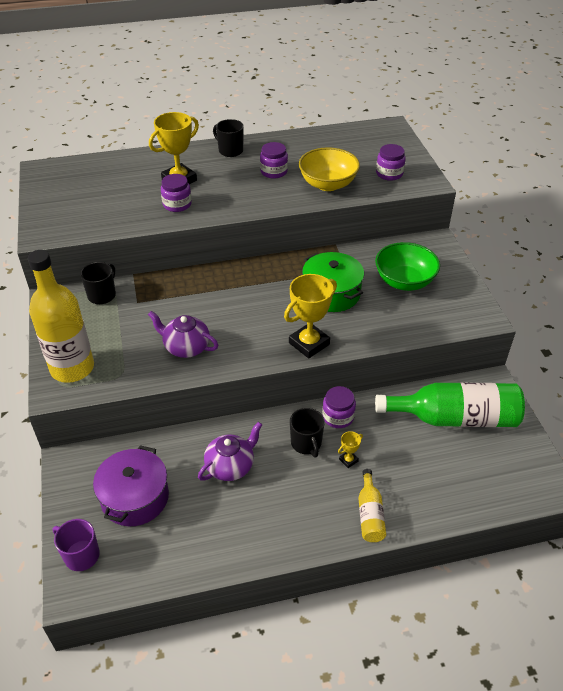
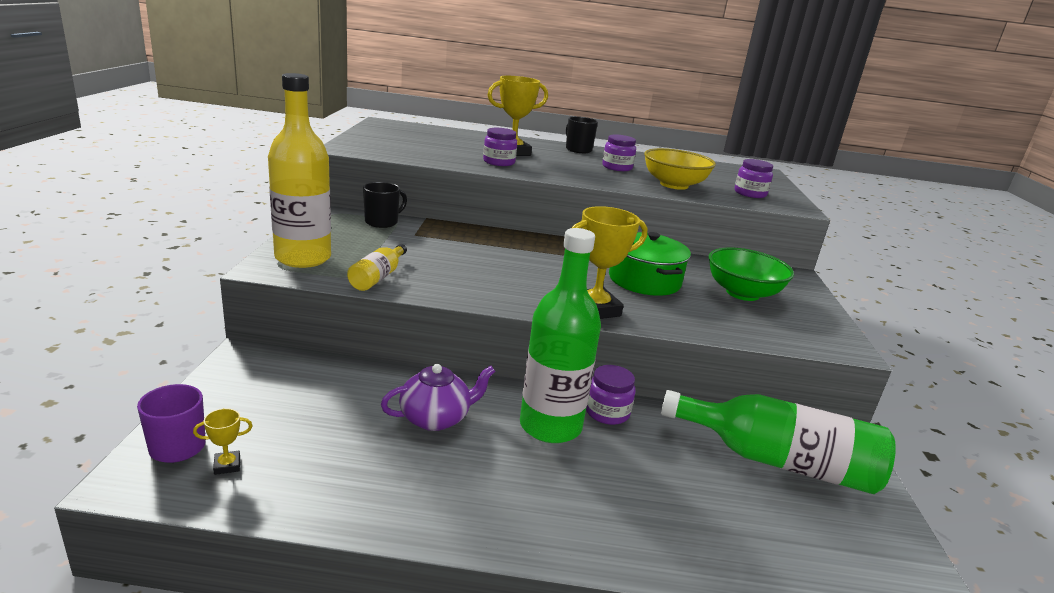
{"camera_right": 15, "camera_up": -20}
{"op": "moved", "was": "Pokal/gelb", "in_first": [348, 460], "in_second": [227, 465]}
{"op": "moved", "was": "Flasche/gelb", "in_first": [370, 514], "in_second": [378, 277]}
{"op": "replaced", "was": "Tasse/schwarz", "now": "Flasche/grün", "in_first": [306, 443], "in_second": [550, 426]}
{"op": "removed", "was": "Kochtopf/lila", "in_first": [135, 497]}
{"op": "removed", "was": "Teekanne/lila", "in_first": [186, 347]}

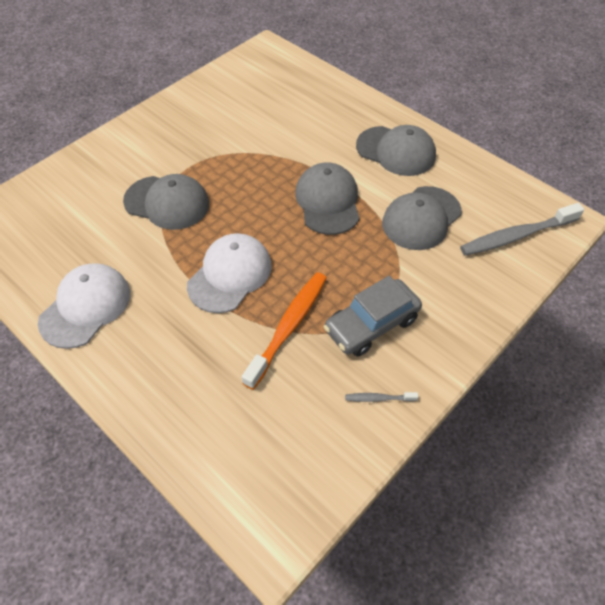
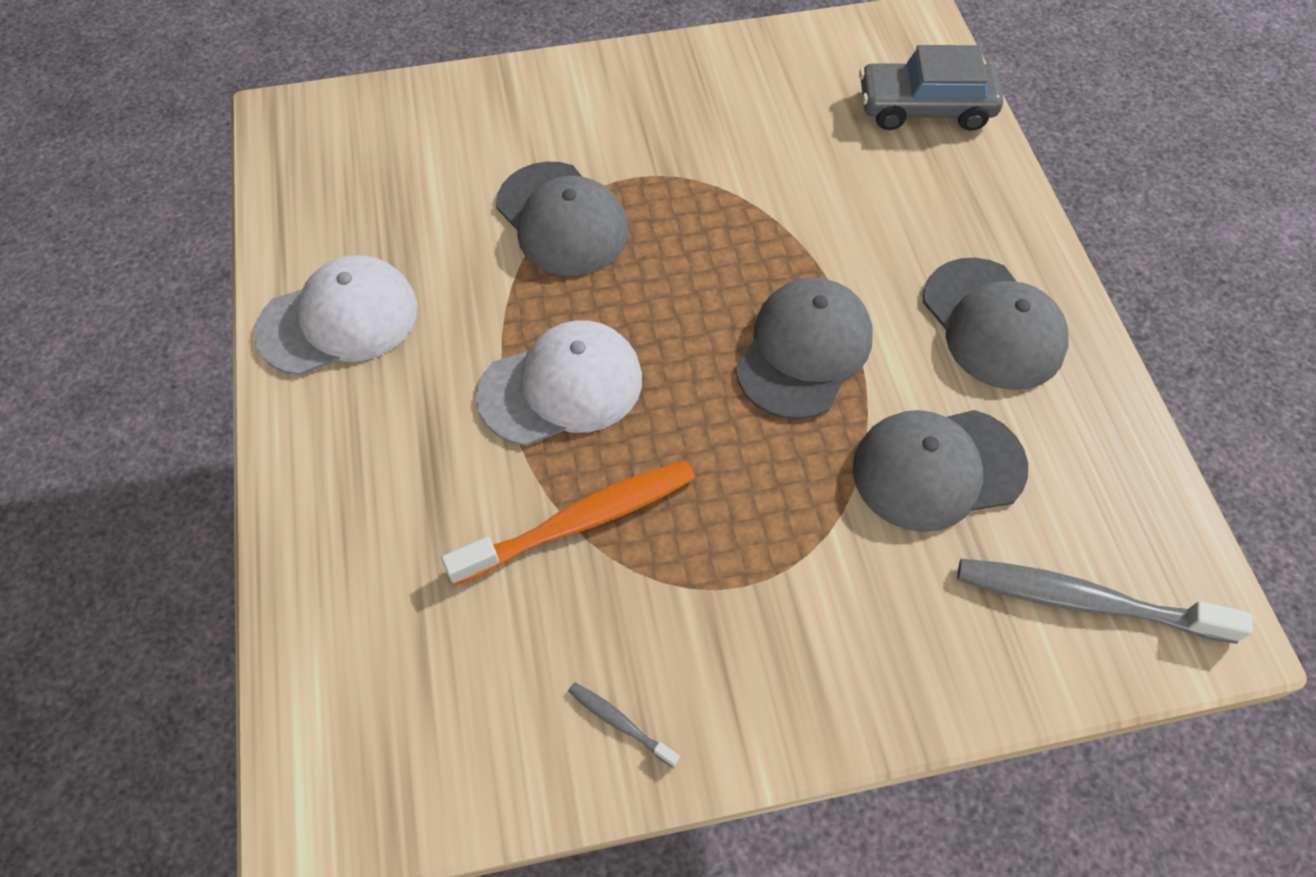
{"camera_right": 35, "camera_up": 5}
{"op": "moved", "was": "Auto/grau", "in_first": [371, 324], "in_second": [925, 108]}

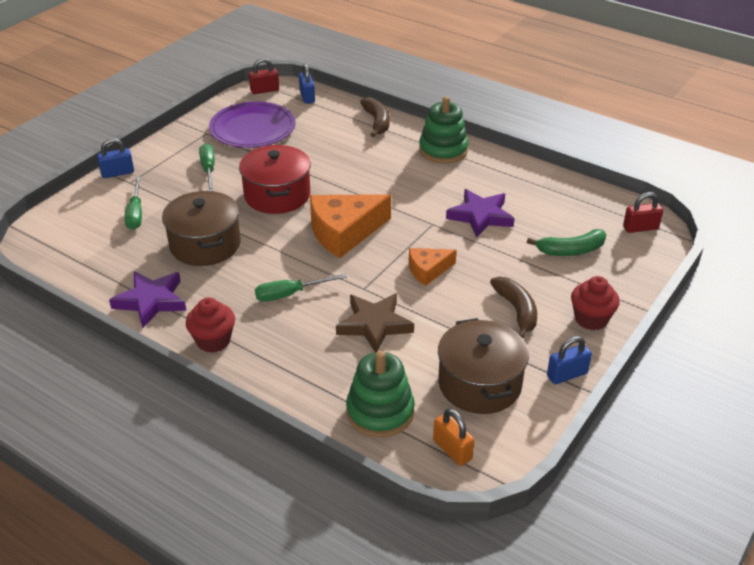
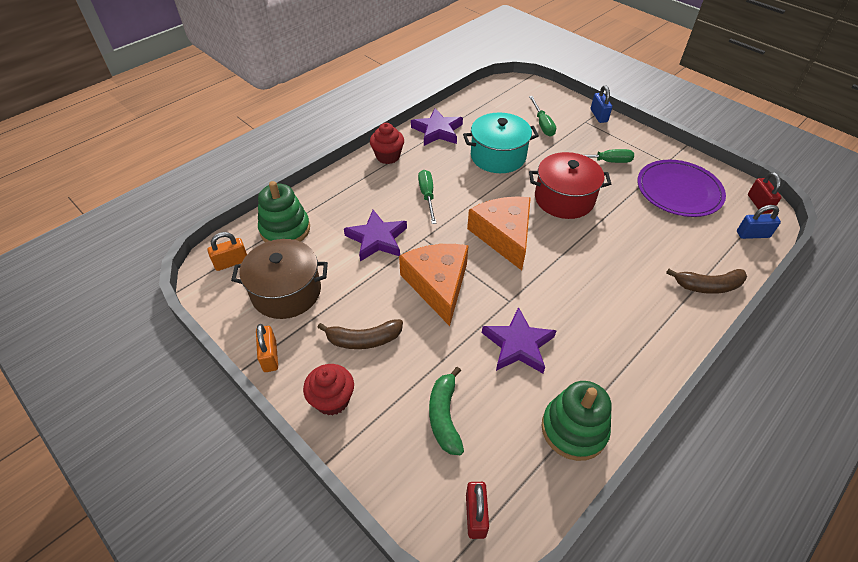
{"camera_right": 100, "camera_up": 10}
{"op": "recoloured", "was": "Vorhängeschloss/blau", "now": "Vorhängeschloss/orange", "in_first": [567, 375], "in_second": [270, 356]}
{"op": "recoloured", "was": "Stern/braun", "now": "Stern/lila", "in_first": [374, 325], "in_second": [377, 239]}
{"op": "resized", "was": "Käse/orange", "in_first": [428, 270], "in_second": [438, 284], "ratio": 1.8}
{"op": "recoloured", "was": "Kochtopf/braun", "now": "Kochtopf/türkis", "in_first": [205, 245], "in_second": [498, 156]}
{"op": "turned", "was": "Schraubenzieher/grün", "in_first": [135, 214], "in_second": [542, 124], "clockwise": -105}
{"op": "moved", "was": "Stapelspielzeug/grün", "in_first": [443, 150], "in_second": [574, 429]}

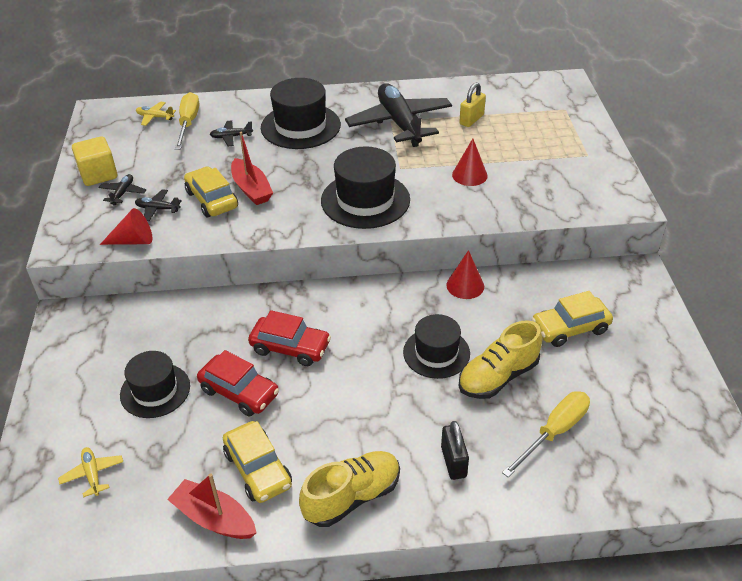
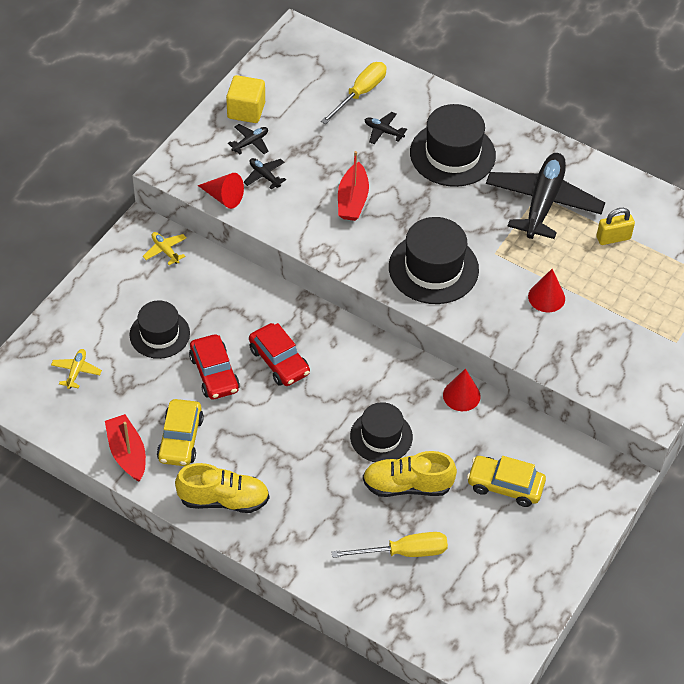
{"camera_right": 35, "camera_up": 10}
{"op": "moved", "was": "Flugzeug/gelb", "in_first": [155, 117], "in_second": [165, 250]}
{"op": "removed", "was": "Auto/gelb", "in_first": [212, 200]}
{"op": "removed", "was": "Vorhängeschloss/schwarz", "in_first": [453, 462]}

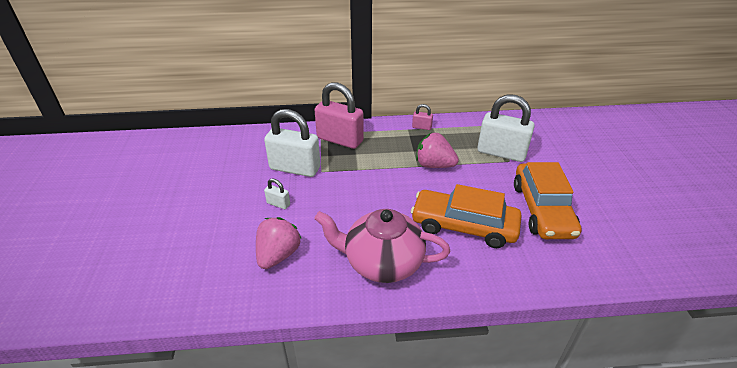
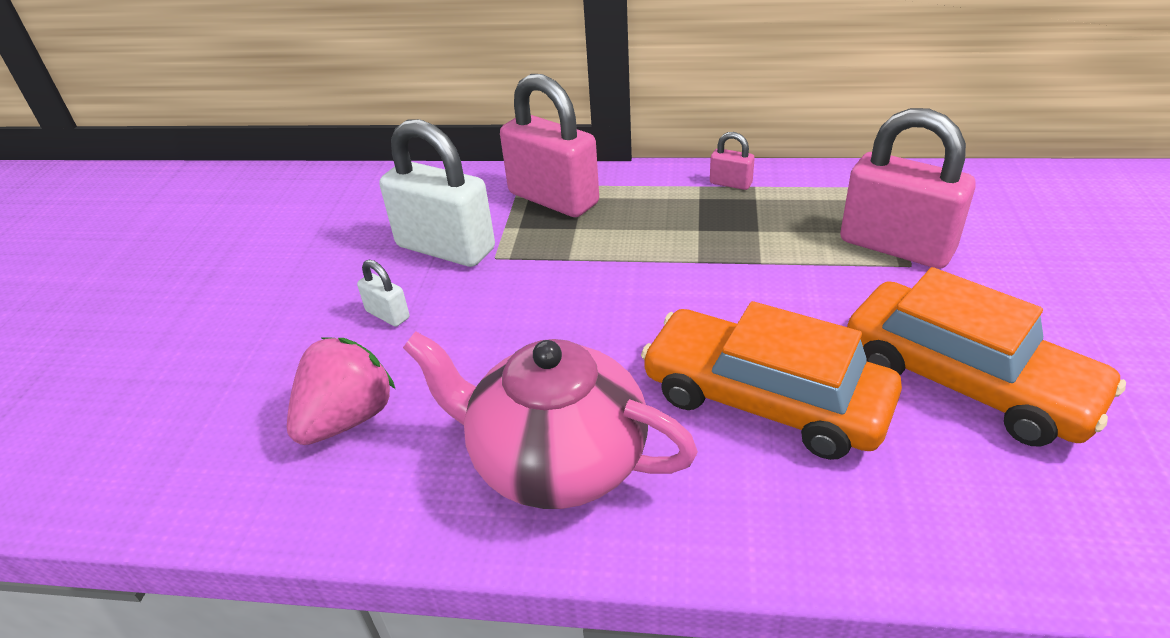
{"camera_right": 15, "camera_up": 0}
{"op": "recoloured", "was": "Vorhängeschloss/weiß", "now": "Vorhängeschloss/rosa", "in_first": [501, 153], "in_second": [896, 246]}
{"op": "turned", "was": "Auto/orange", "in_first": [542, 210], "in_second": [966, 381], "clockwise": -60}
{"op": "removed", "was": "Erdbeere/rosa", "in_first": [434, 165]}

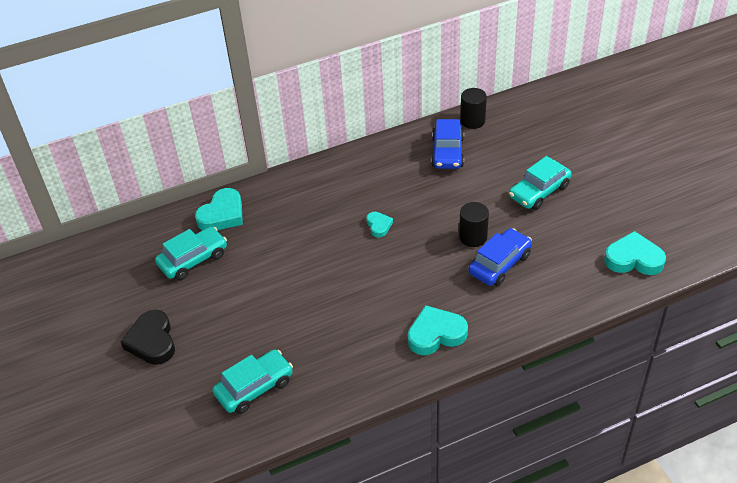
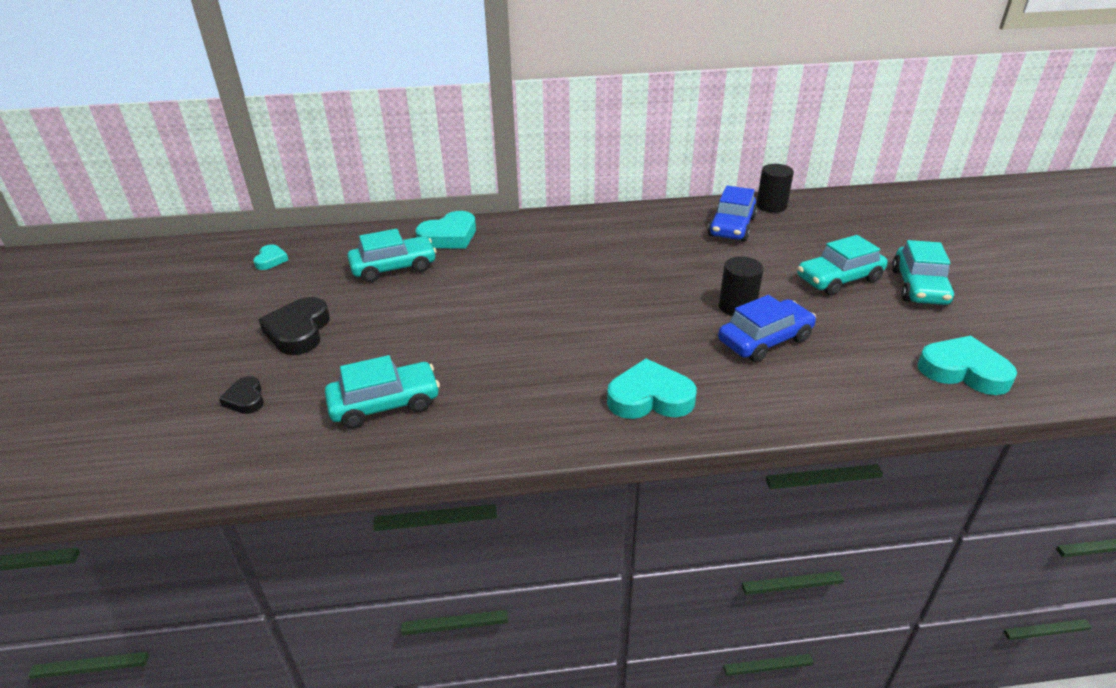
{"camera_right": 15, "camera_up": -10}
{"op": "added", "now": "Herz/schwarz", "in_second": [245, 399]}
{"op": "moved", "was": "Herz/türkis", "in_first": [379, 226], "in_second": [271, 260]}
{"op": "added", "now": "Auto/türkis", "in_second": [919, 287]}

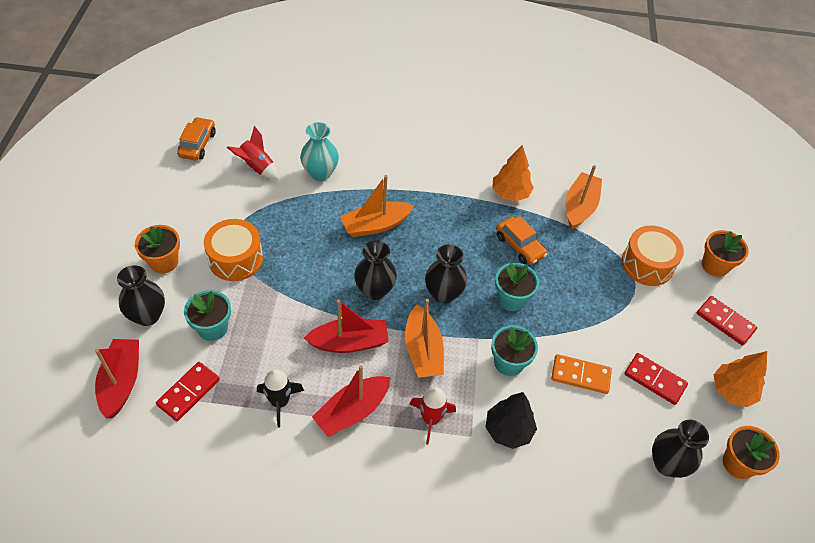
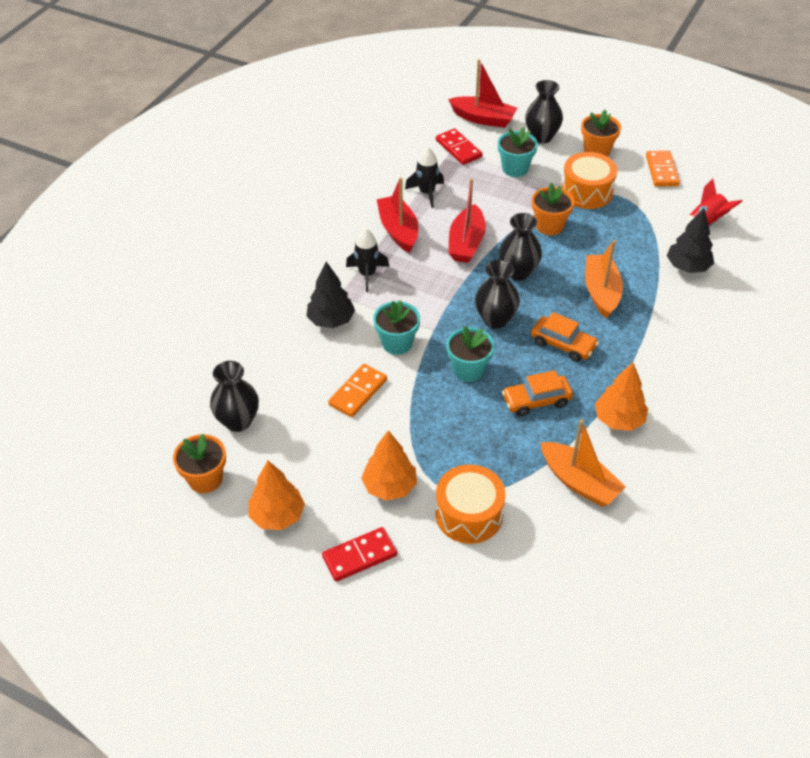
{"camera_right": 115, "camera_up": -5}
{"op": "recoloured", "was": "Rakete/rot", "now": "Rakete/schwarz", "in_first": [431, 419], "in_second": [367, 274]}
{"op": "added", "now": "Baum/orange", "in_second": [389, 486]}
{"op": "moved", "was": "Auto/orange", "in_first": [197, 144], "in_second": [563, 344]}
{"op": "moved", "was": "Blumentopf/orange", "in_first": [715, 266], "in_second": [549, 226]}
{"op": "added", "now": "Dominostein/orange", "in_second": [662, 171]}
{"op": "replaced", "was": "Vase/türkis", "now": "Baum/schwarz", "in_first": [320, 173], "in_second": [687, 267]}
{"op": "removed", "was": "Boot/orange", "in_first": [423, 350]}
{"op": "removed", "was": "Dominostein/rot", "in_first": [654, 380]}

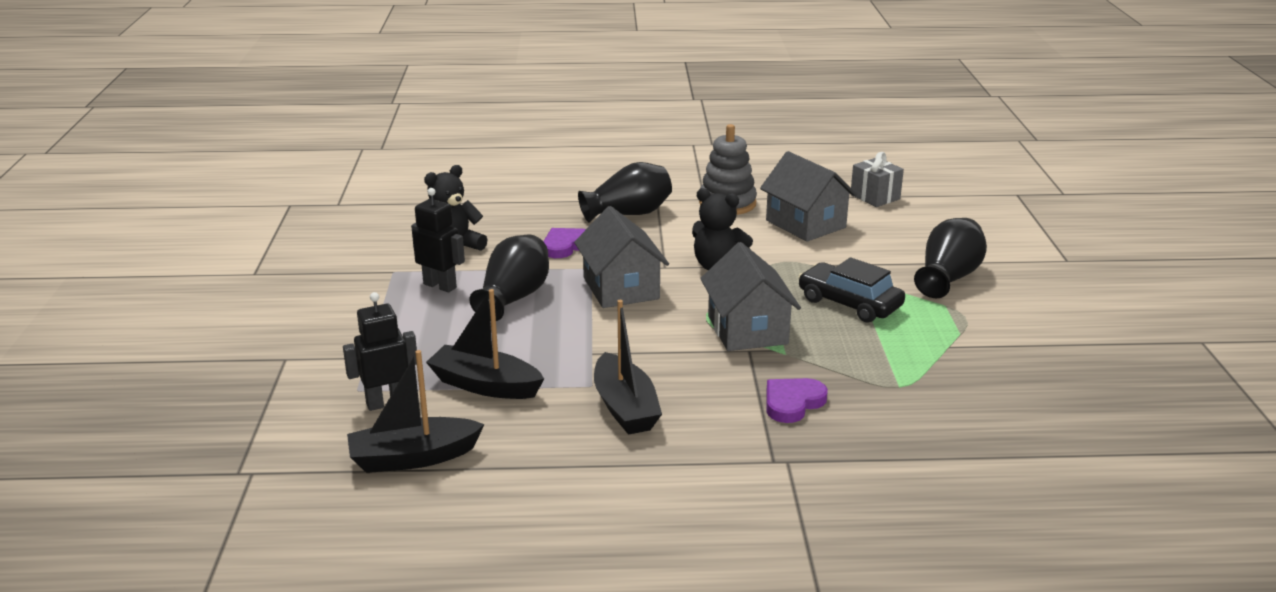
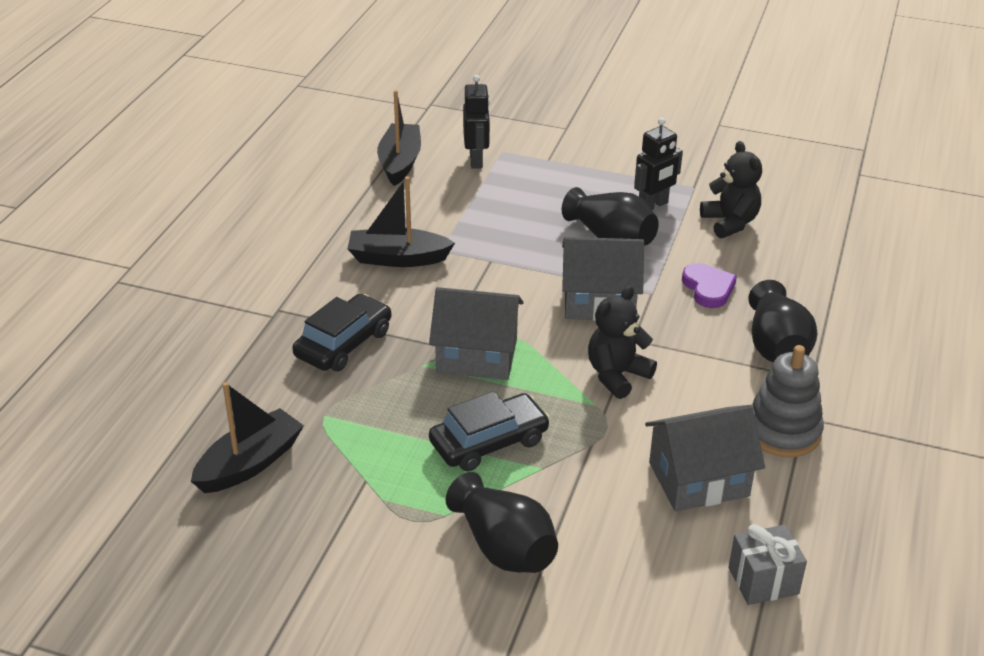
{"camera_right": 110, "camera_up": 10}
{"op": "moved", "was": "Boot/schwarz", "in_first": [485, 385], "in_second": [250, 463]}
{"op": "replaced", "was": "Herz/lila", "now": "Auto/schwarz", "in_first": [792, 403], "in_second": [344, 344]}

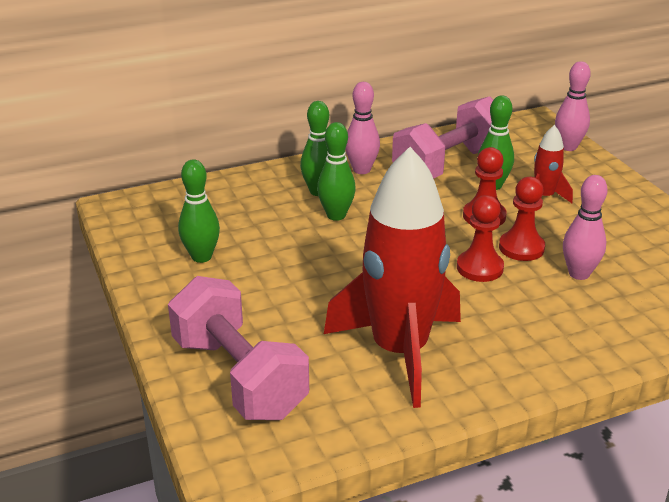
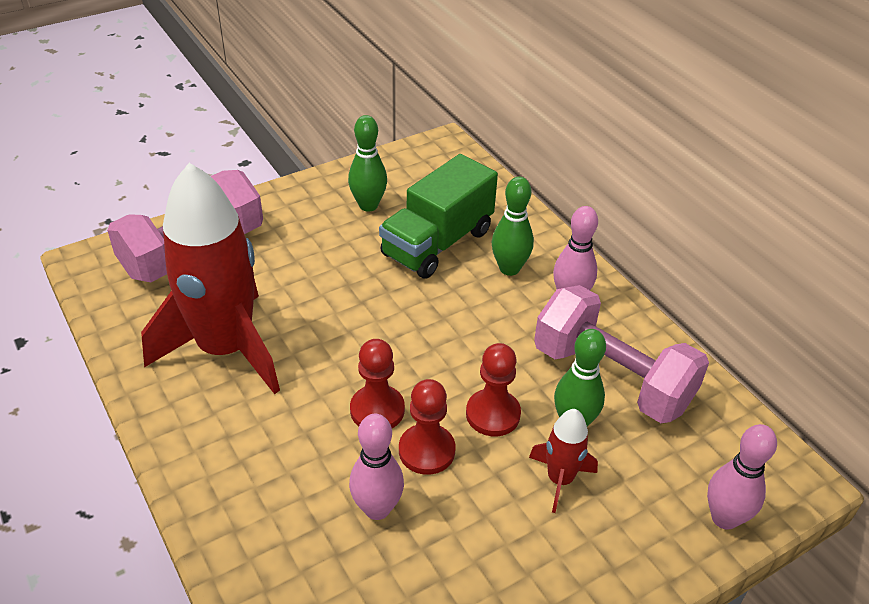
{"camera_right": 80, "camera_up": 10}
{"op": "added", "now": "Lastwagen/grün", "in_second": [437, 243]}
{"op": "removed", "was": "Bowlingkegel/grün", "in_first": [336, 215]}

